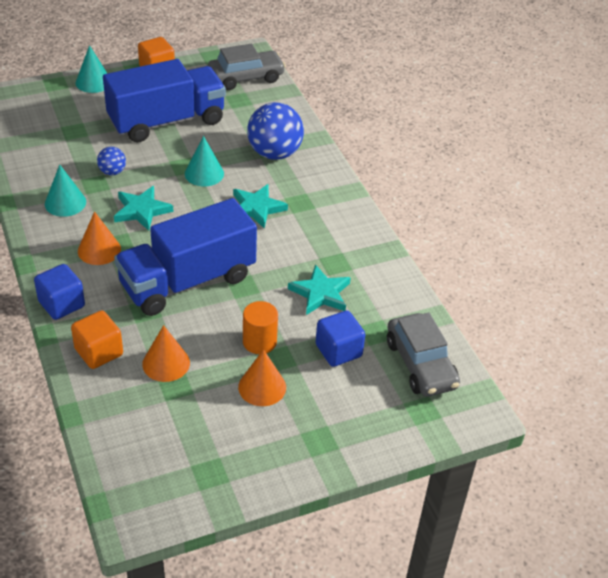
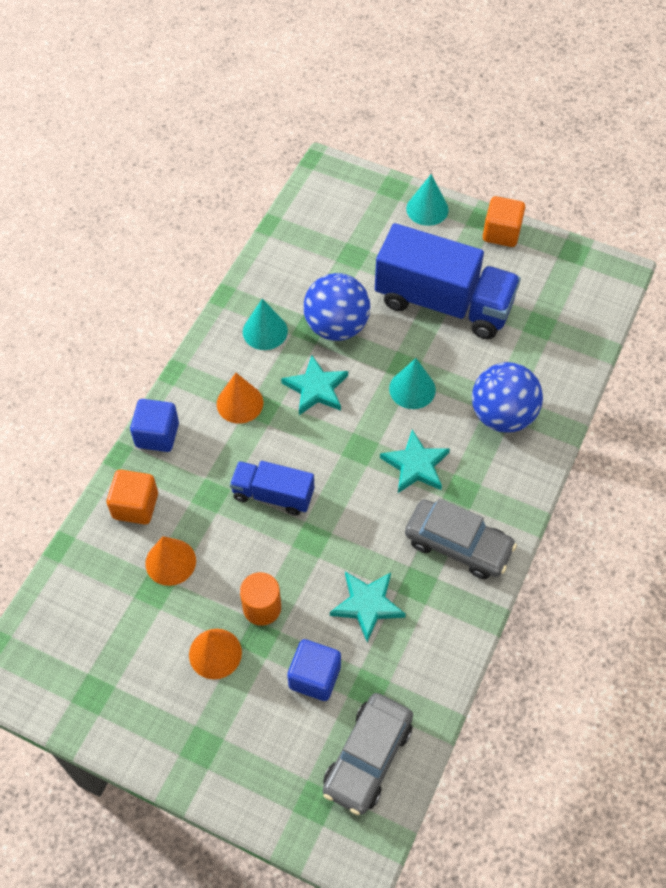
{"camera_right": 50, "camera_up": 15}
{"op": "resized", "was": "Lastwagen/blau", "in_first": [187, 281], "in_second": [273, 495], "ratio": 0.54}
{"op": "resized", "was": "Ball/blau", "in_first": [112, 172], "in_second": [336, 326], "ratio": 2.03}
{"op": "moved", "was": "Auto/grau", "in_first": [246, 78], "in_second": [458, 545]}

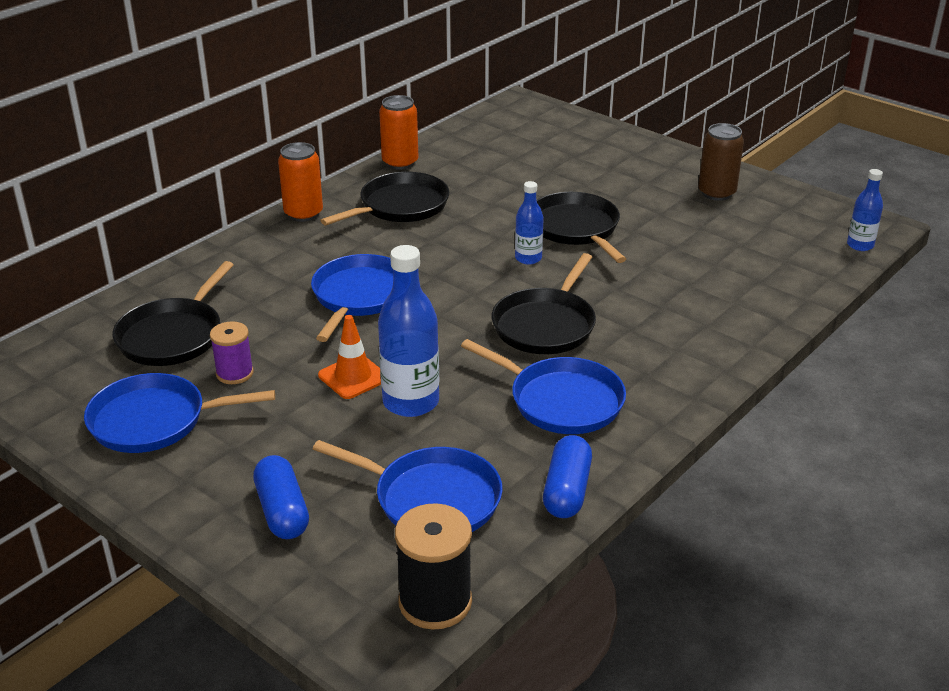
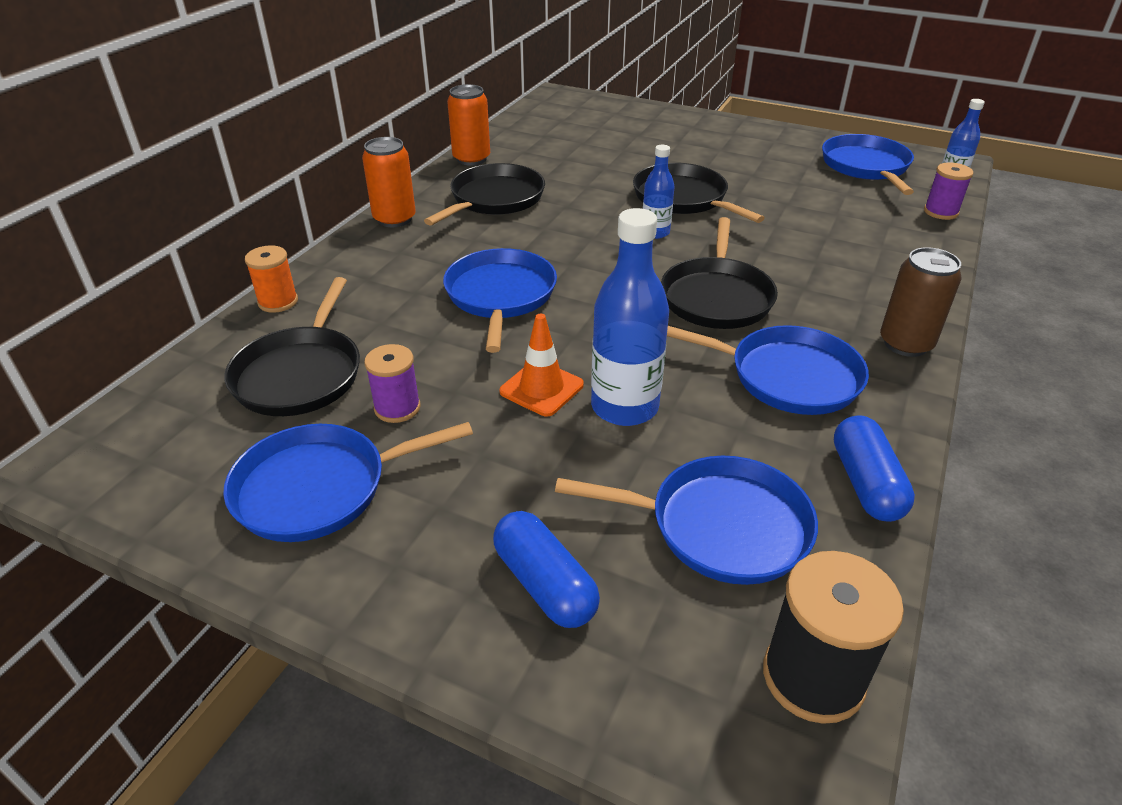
{"camera_right": -15, "camera_up": 5}
{"op": "added", "now": "Garnrolle/orange", "in_second": [278, 302]}
{"op": "added", "now": "Pfanne/blau", "in_second": [866, 166]}
{"op": "moved", "was": "Dose/braun", "in_first": [716, 193], "in_second": [905, 344]}
{"op": "added", "now": "Garnrolle/lila", "in_second": [940, 212]}

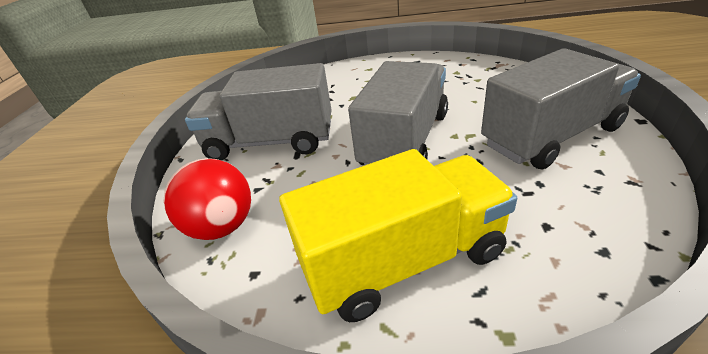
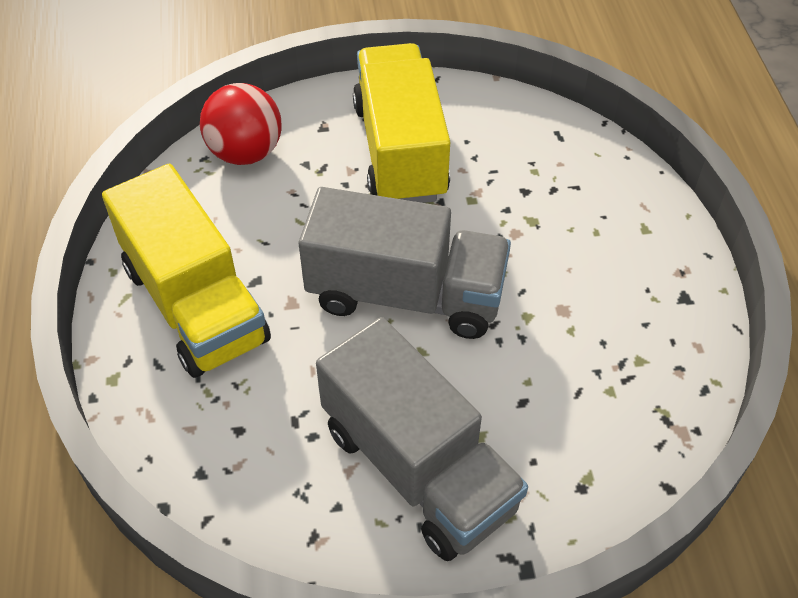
{"camera_right": 75, "camera_up": 15}
{"op": "recoloured", "was": "Lastwagen/grau", "now": "Lastwagen/gelb", "in_first": [270, 142], "in_second": [400, 151]}

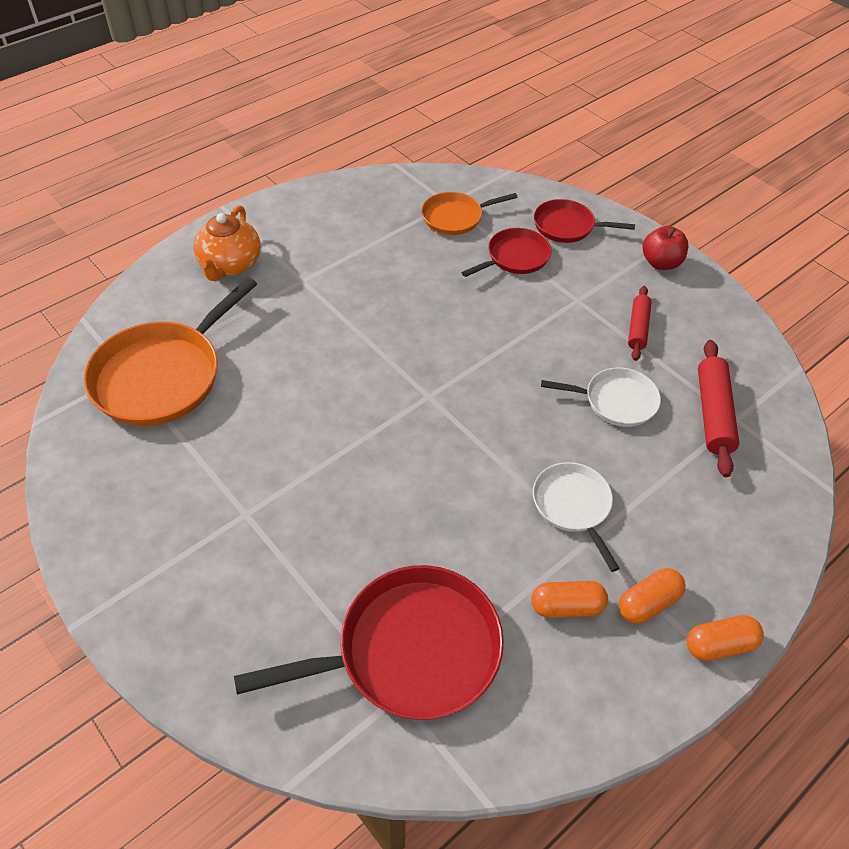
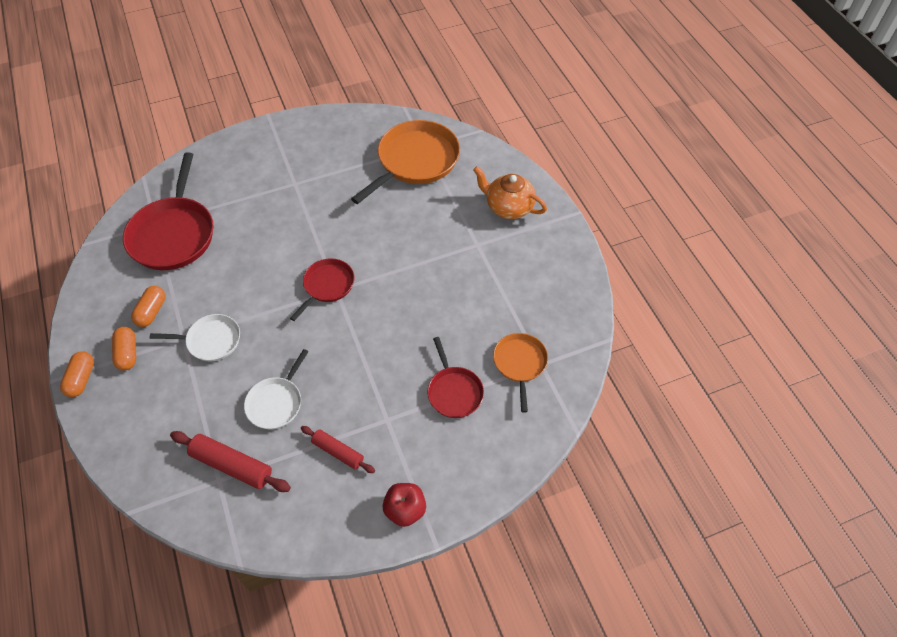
{"camera_right": 110, "camera_up": 5}
{"op": "moved", "was": "Pfanne/rot", "in_first": [567, 226], "in_second": [327, 286]}
{"op": "turned", "was": "Pfanne/orange", "in_first": [162, 376], "in_second": [415, 161], "clockwise": 75}

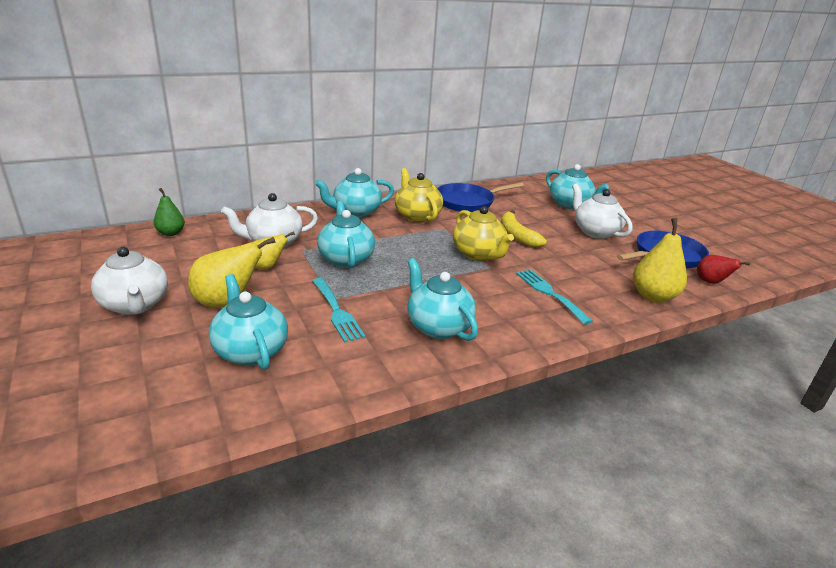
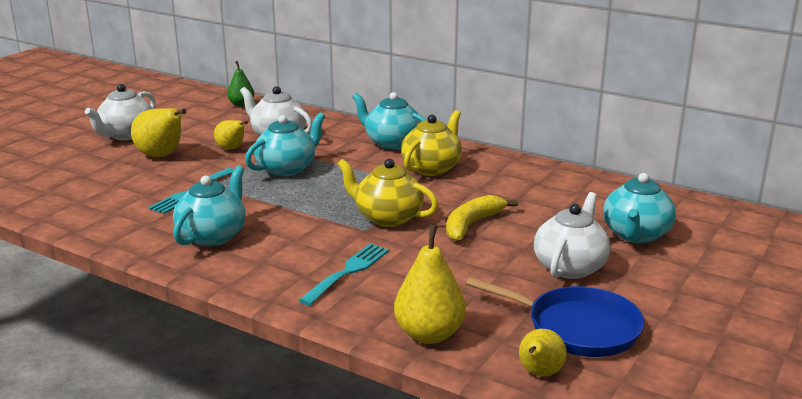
{"camera_right": 60, "camera_up": -5}
{"op": "turned", "was": "Teekanne/gelb", "in_first": [479, 254], "in_second": [387, 217], "clockwise": 90}
{"op": "recoloured", "was": "Birne/rot", "now": "Birne/gelb", "in_first": [711, 282], "in_second": [539, 373]}
{"op": "removed", "was": "Teekanne/türkis", "in_first": [250, 351]}
{"op": "removed", "was": "Pfanne/blau", "in_first": [467, 202]}

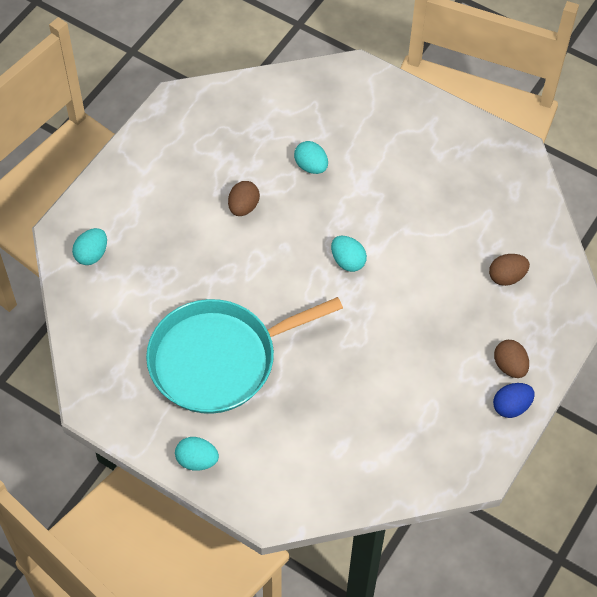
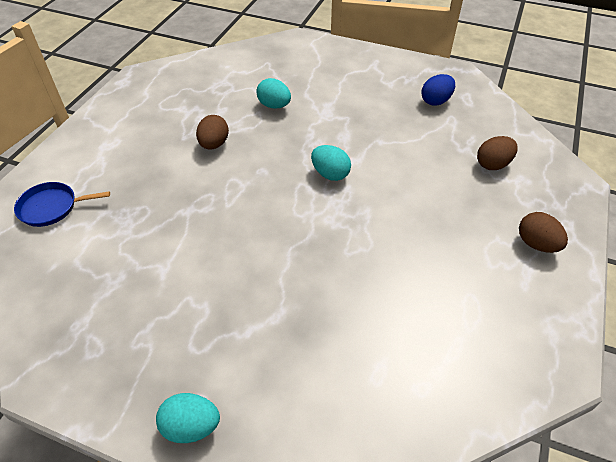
{"camera_right": -10, "camera_up": -10}
{"op": "replaced", "was": "Ei/türkis", "now": "Pfanne/blau", "in_first": [92, 254], "in_second": [51, 207]}
{"op": "moved", "was": "Ei/blau", "in_first": [511, 407], "in_second": [436, 101]}
{"op": "removed", "was": "Pfanne/türkis", "in_first": [219, 359]}

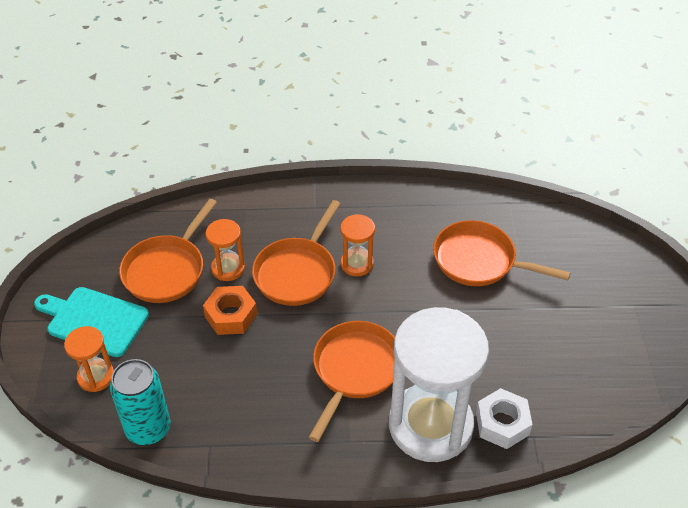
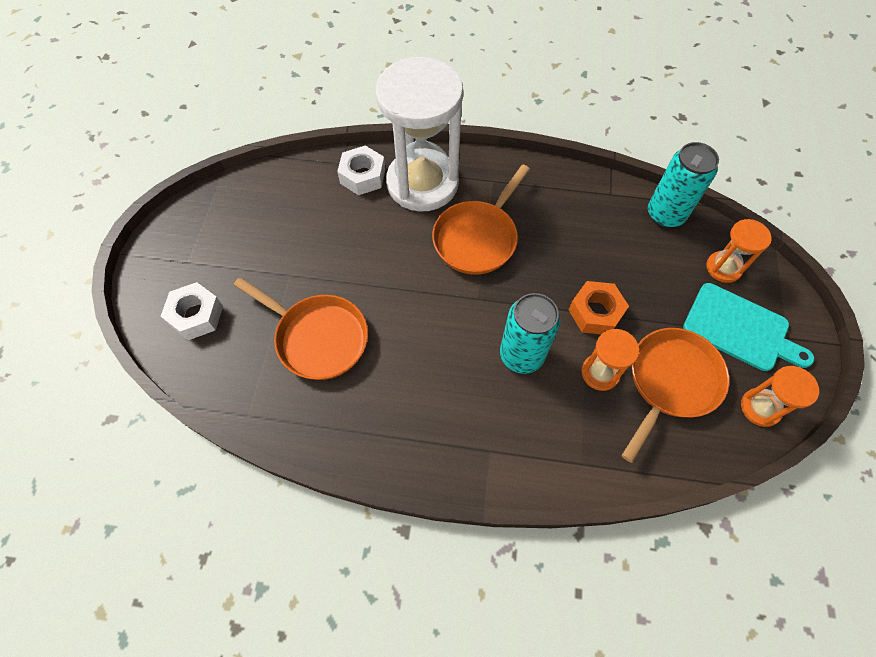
{"camera_right": -170, "camera_up": 15}
{"op": "added", "now": "Sechskantmutter/weiß", "in_second": [196, 315]}
{"op": "replaced", "was": "Pfanne/orange", "now": "Dose/türkis", "in_first": [297, 272], "in_second": [521, 355]}
{"op": "moved", "was": "Sanduhr/orange", "in_first": [357, 264], "in_second": [760, 408]}

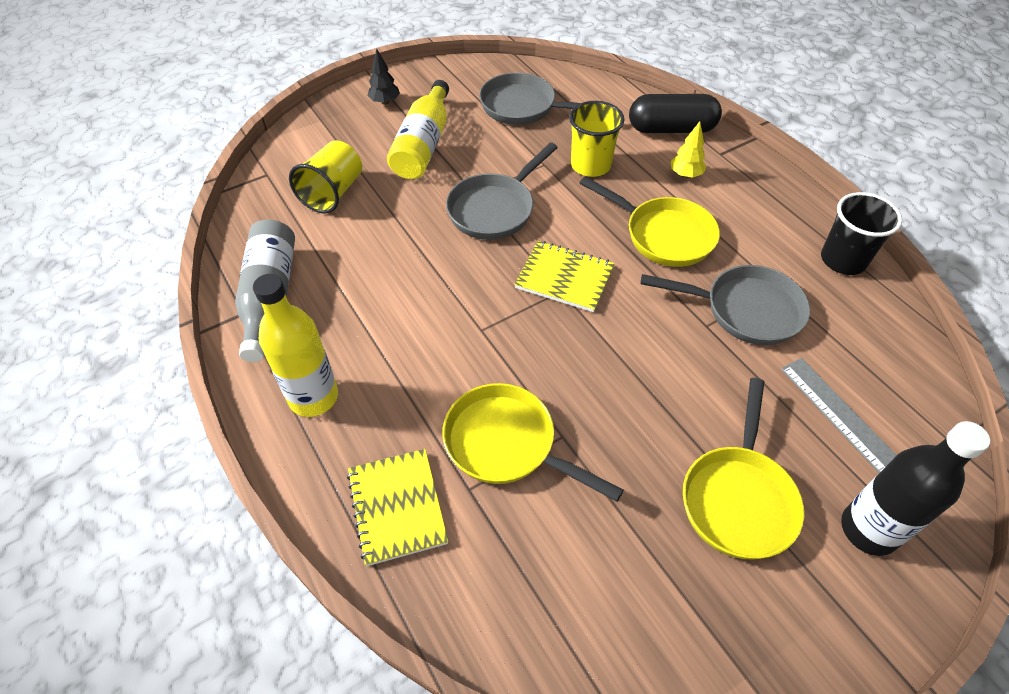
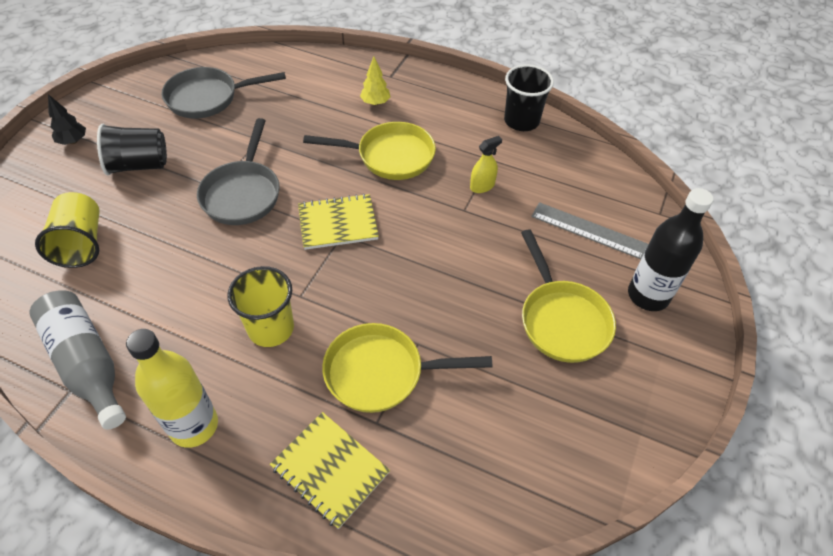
{"camera_right": -35, "camera_up": 0}
{"op": "replaced", "was": "Flasche/gelb", "now": "Becher/schwarz", "in_first": [423, 145], "in_second": [139, 165]}
{"op": "moved", "was": "Becher/gelb", "in_first": [590, 165], "in_second": [271, 328]}
{"op": "replaced", "was": "Pfanne/grau", "now": "Sprühflasche/gelb", "in_first": [745, 310], "in_second": [482, 186]}
{"op": "removed", "was": "Kapsel/schwarz", "in_first": [671, 129]}

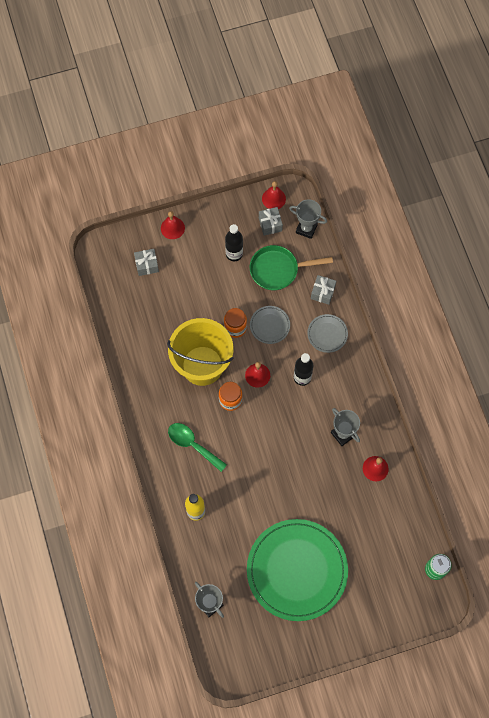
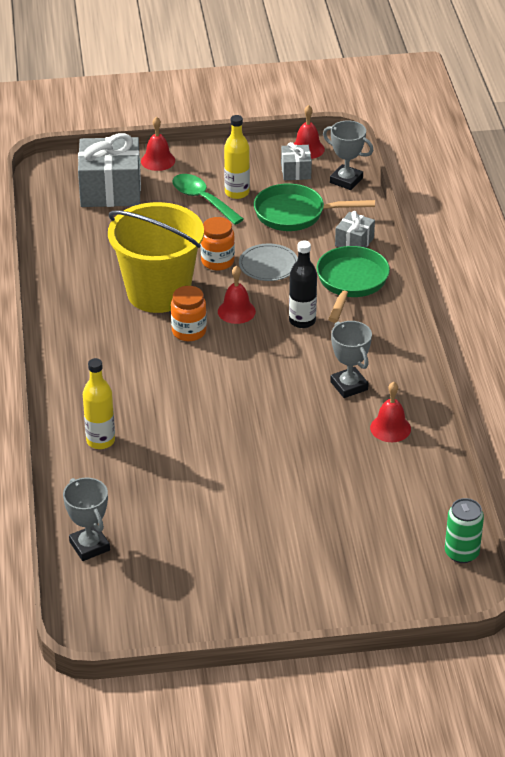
{"camera_right": 10, "camera_up": -30}
{"op": "resized", "was": "Geschenk/grau", "in_first": [147, 265], "in_second": [110, 190], "ratio": 1.99}
{"op": "moved", "was": "Löffel/grün", "in_first": [193, 445], "in_second": [202, 199]}
{"op": "recoloured", "was": "Flasche/schwarz", "now": "Flasche/gelb", "in_first": [234, 254], "in_second": [237, 193]}
{"op": "replaced", "was": "Teller/grau", "now": "Pfanne/grün", "in_first": [327, 334], "in_second": [351, 282]}
{"op": "removed", "was": "Teller/grün", "in_first": [297, 570]}

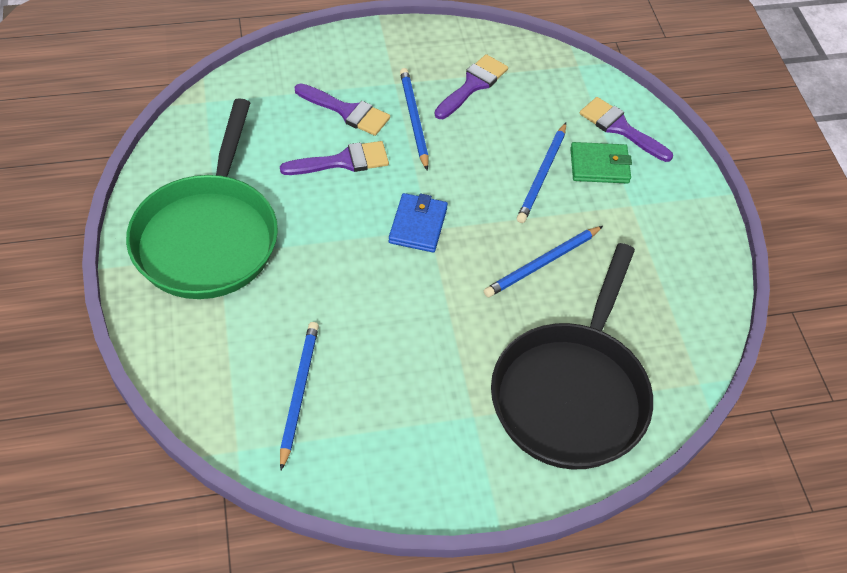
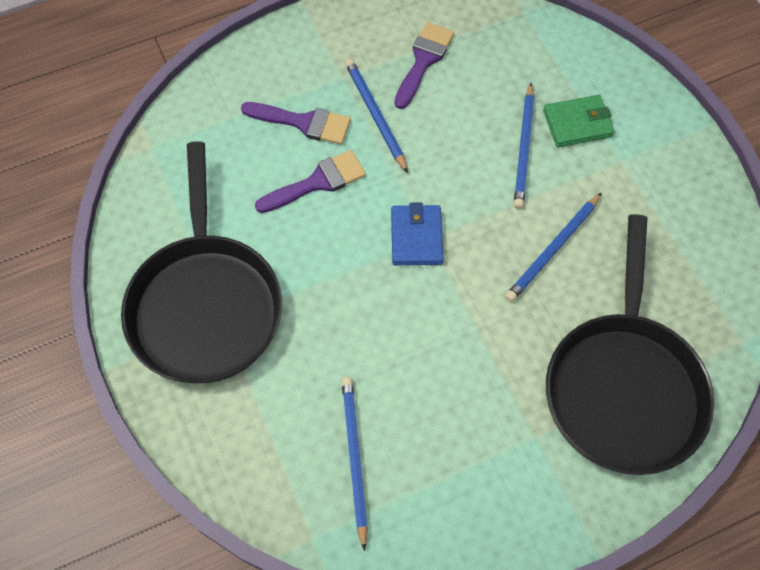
{"camera_right": -10, "camera_up": 10}
{"op": "recoloured", "was": "Pfanne/grün", "now": "Pfanne/schwarz", "in_first": [208, 236], "in_second": [205, 304]}
{"op": "removed", "was": "Pinsel/lila", "in_first": [620, 128]}

